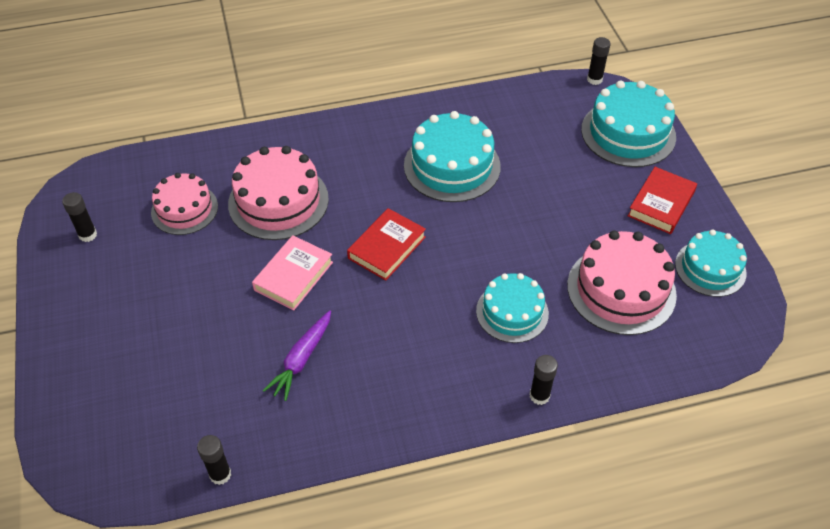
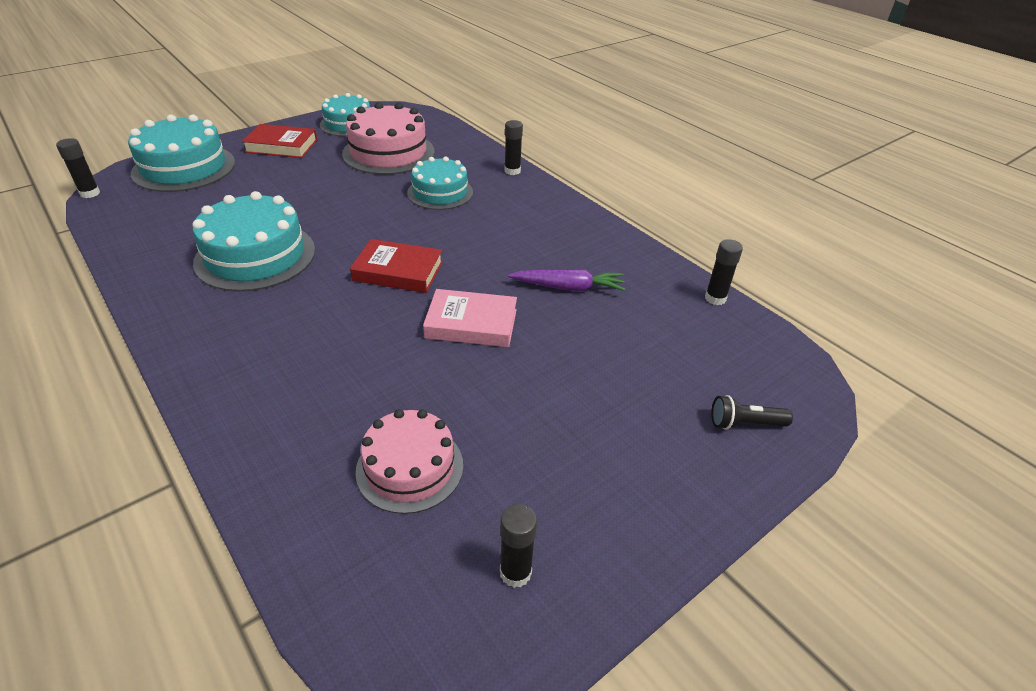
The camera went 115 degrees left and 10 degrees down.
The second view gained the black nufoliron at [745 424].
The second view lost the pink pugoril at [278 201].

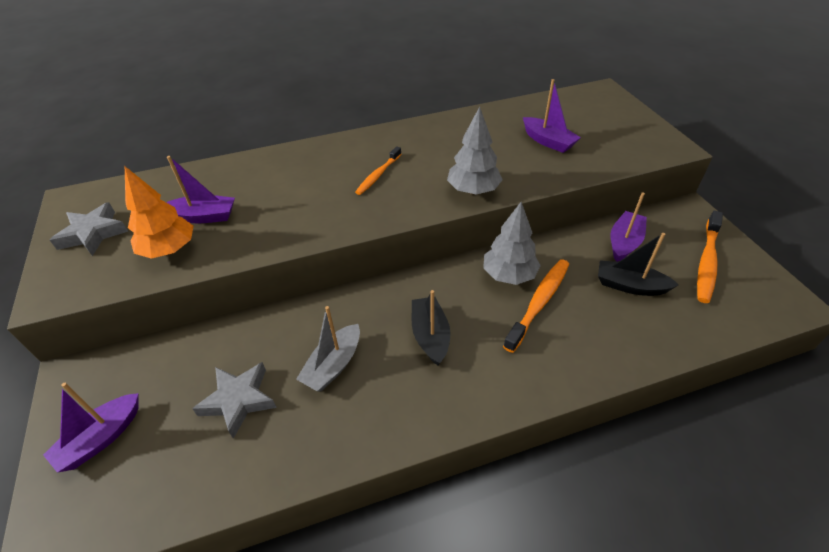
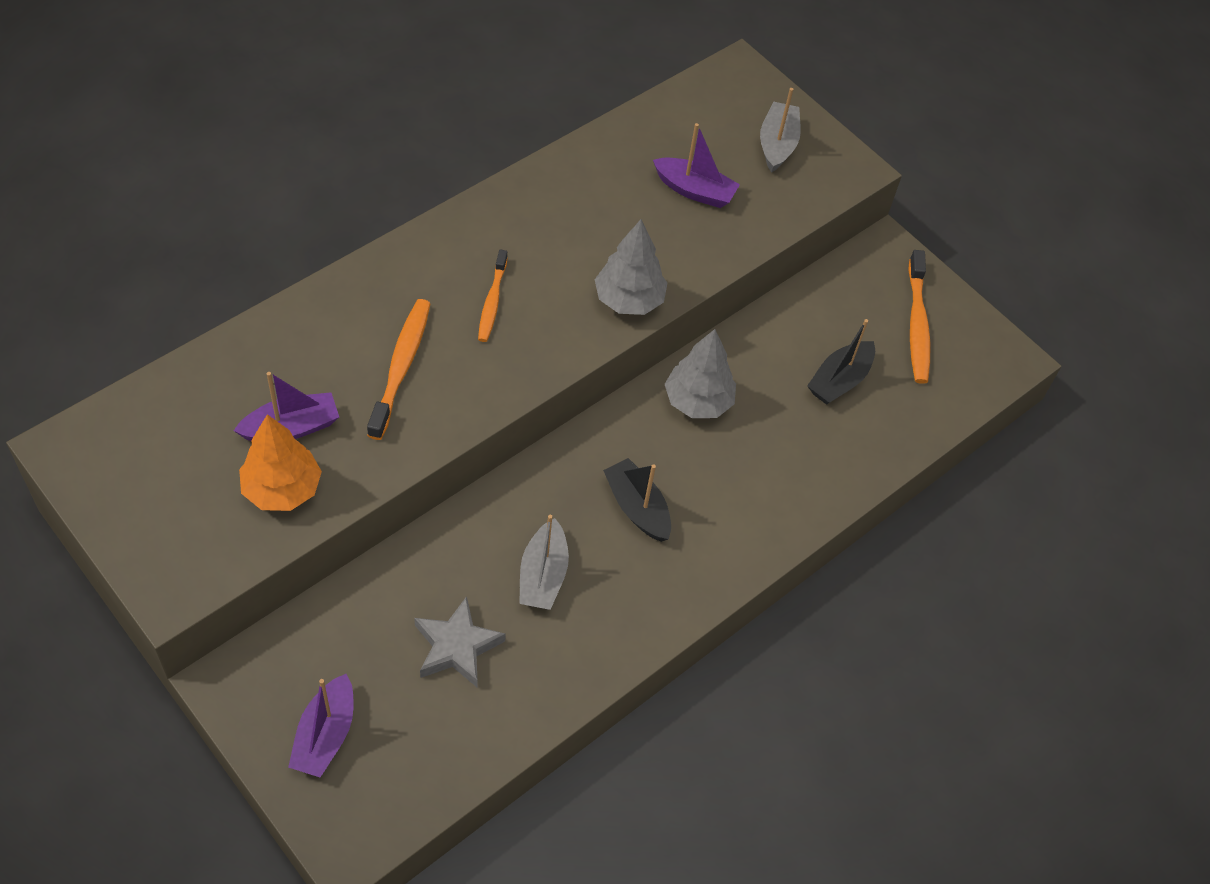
The camera went 30 degrees left and 10 degrees up.
The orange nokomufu ended up elsewhere, having gone from [539 303] to [401 367].
The second view gained the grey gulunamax at [777 144].
The black gulunamax at [630 285] ended up facing another way, 45 degrees counterclockwise from before.
The second view lost the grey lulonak at [93 233].
The second view lost the purple gulunamax at [624 242].

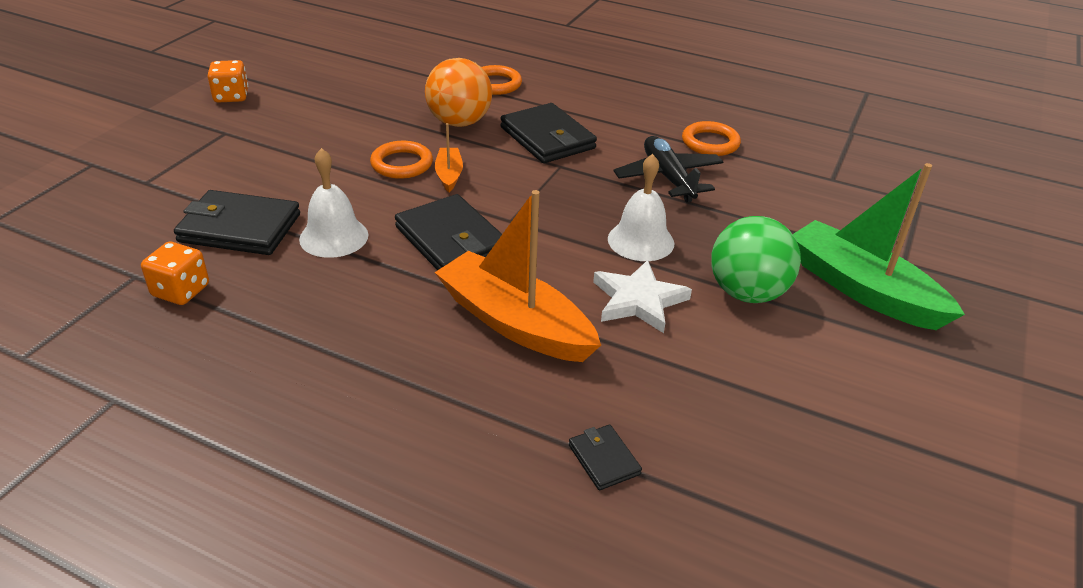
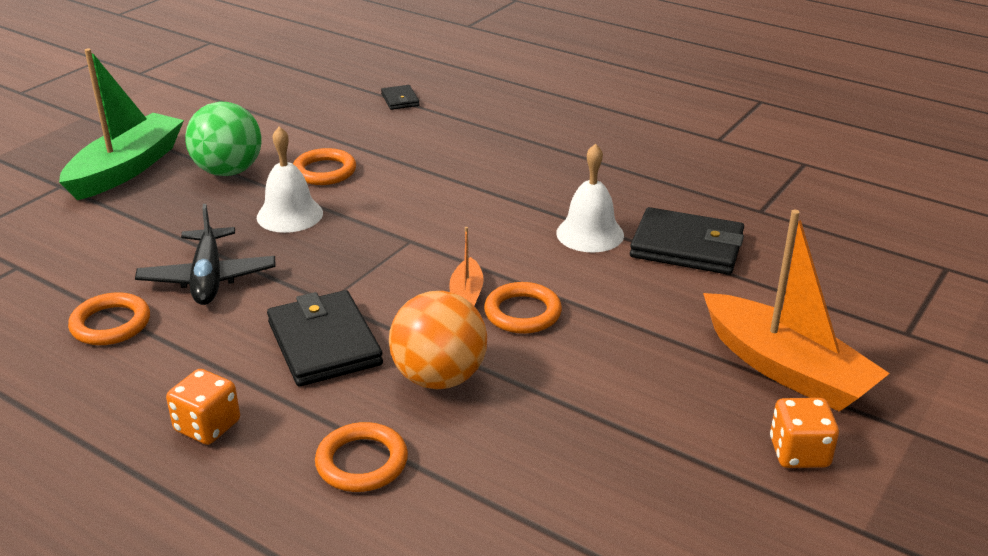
The camera went 170 degrees left and 5 degrees down.
The green gulunamax at [862 289] ended up facing another way, 120 degrees counterclockwise from before.
The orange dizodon ended up elsewhere, having gone from [181 291] to [207 426].
Where the white lulonak stood at [638 300], the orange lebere came to stand at [324 171].
The orange gulunamax ended up elsewhere, having gone from [515 323] to [786 369].
The second view lost the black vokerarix at [451 240].

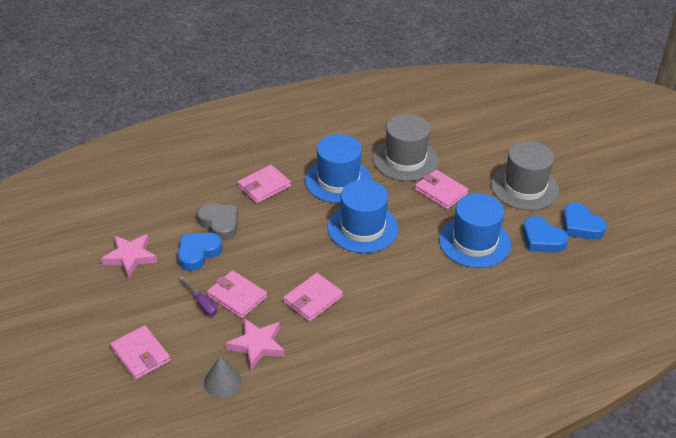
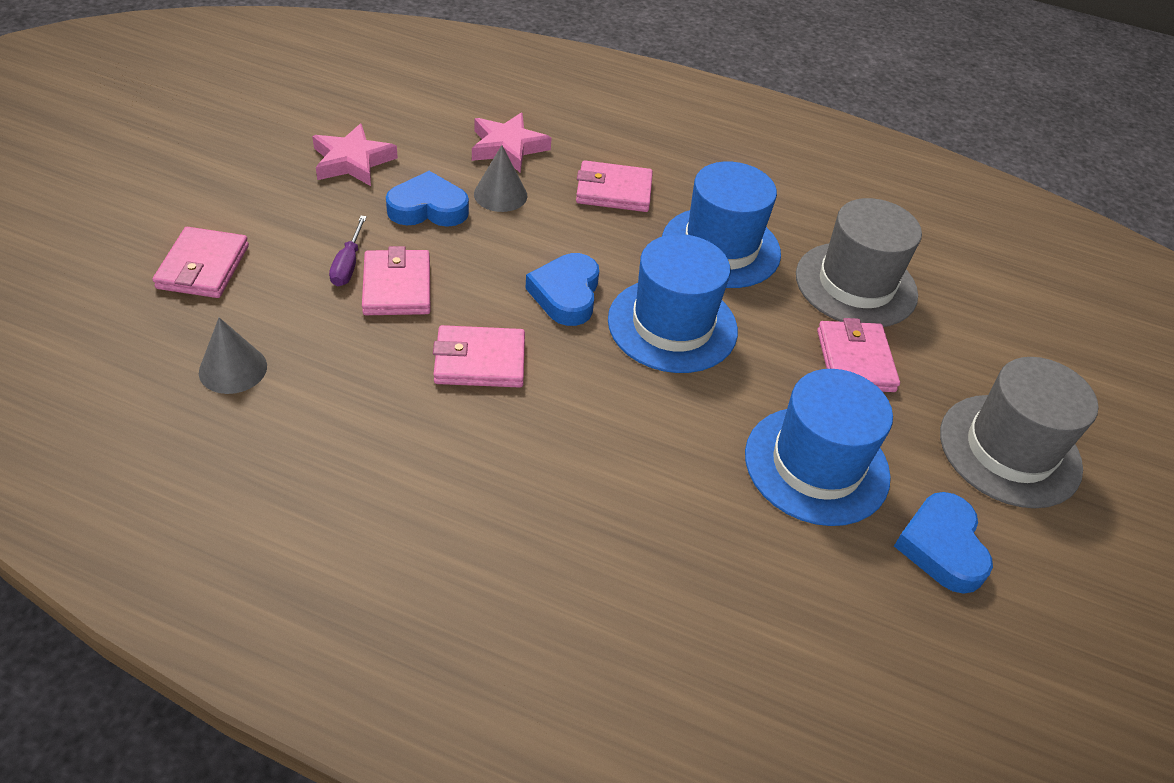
The camera went 40 degrees right and 5 degrees up.
The pink lulonak ended up elsewhere, having gone from [257 345] to [508 147].
Where the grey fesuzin stood at [219 223], the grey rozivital came to stand at [500 194].
The blue fesuzin ended up elsewhere, having gone from [581 226] to [566 294].

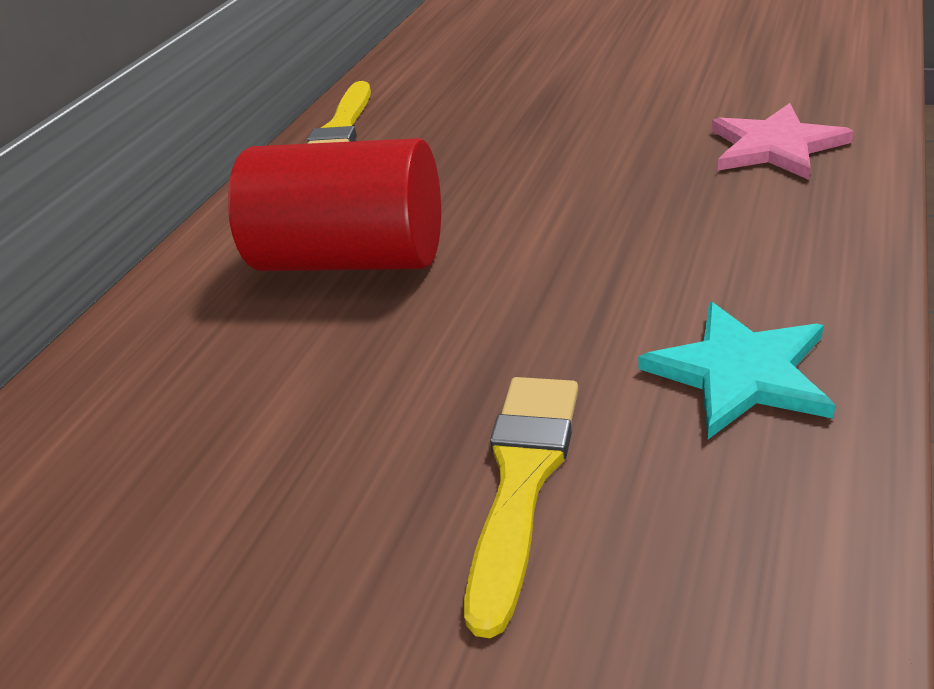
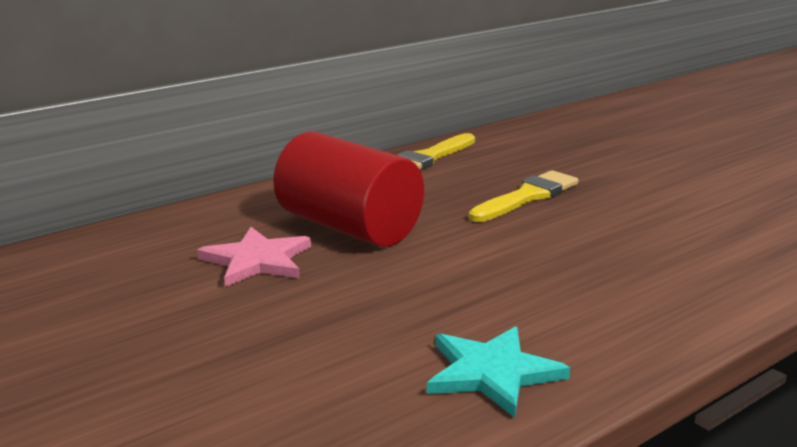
The camera went 25 degrees right and 15 degrees down.
The pink lulonak ended up elsewhere, having gone from [775 146] to [257 260].
The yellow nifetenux ended up elsewhere, having gone from [522 480] to [527 197].

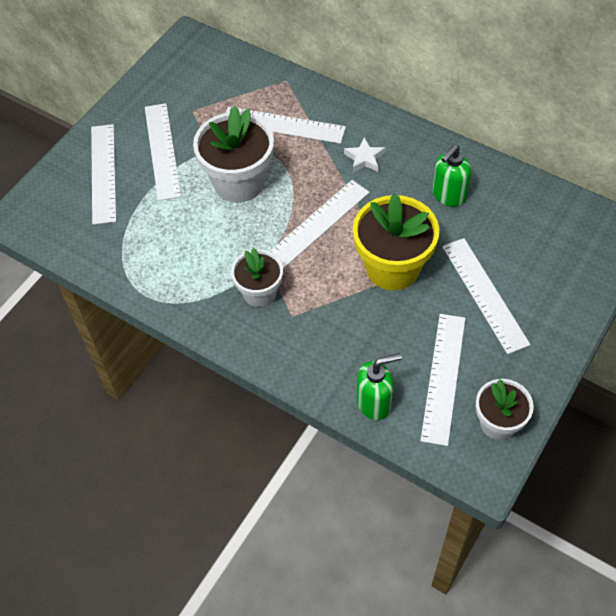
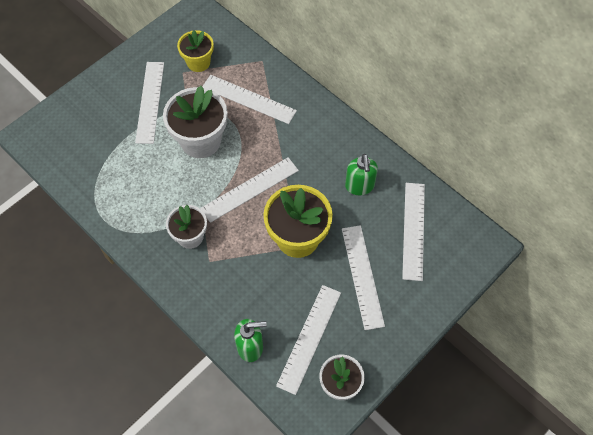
The camera went 10 degrees right and 5 degrees up.
The second view gained the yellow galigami at [198 62].
The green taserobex at [448 195] ended up facing another way, 60 degrees counterclockwise from before.
The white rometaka ended up elsewhere, having gone from [103 173] to [413 230].
The second view lost the white lulonak at [364 158].

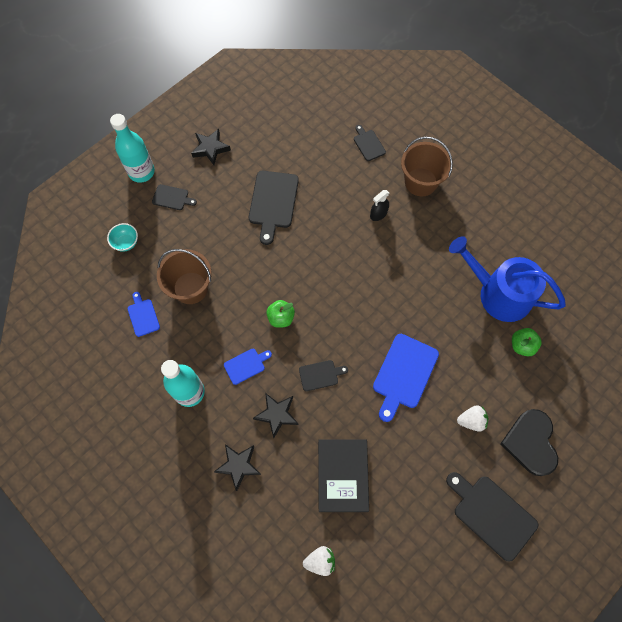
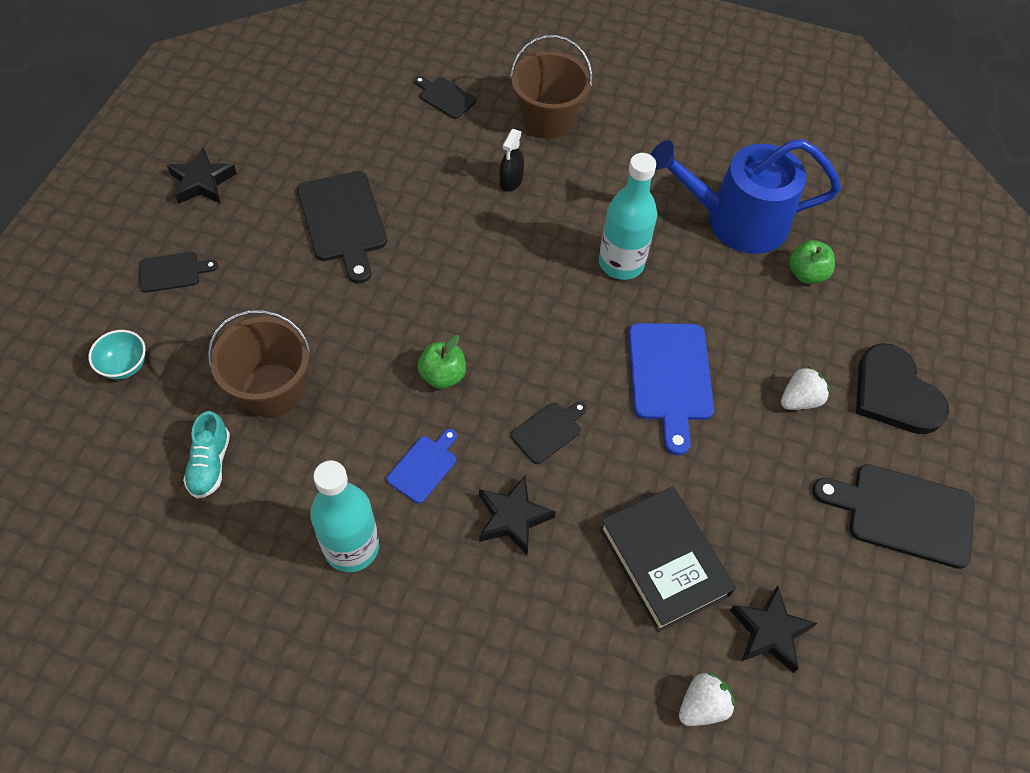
The camera went 30 degrees left and 10 degrees down.
Where the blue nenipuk stood at [143 316], the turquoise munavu came to stand at [210 464].
The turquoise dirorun ended up elsewhere, having gone from [141 172] to [621 263].
The black lulonak ended up elsewhere, having gone from [238 465] to [769 632].

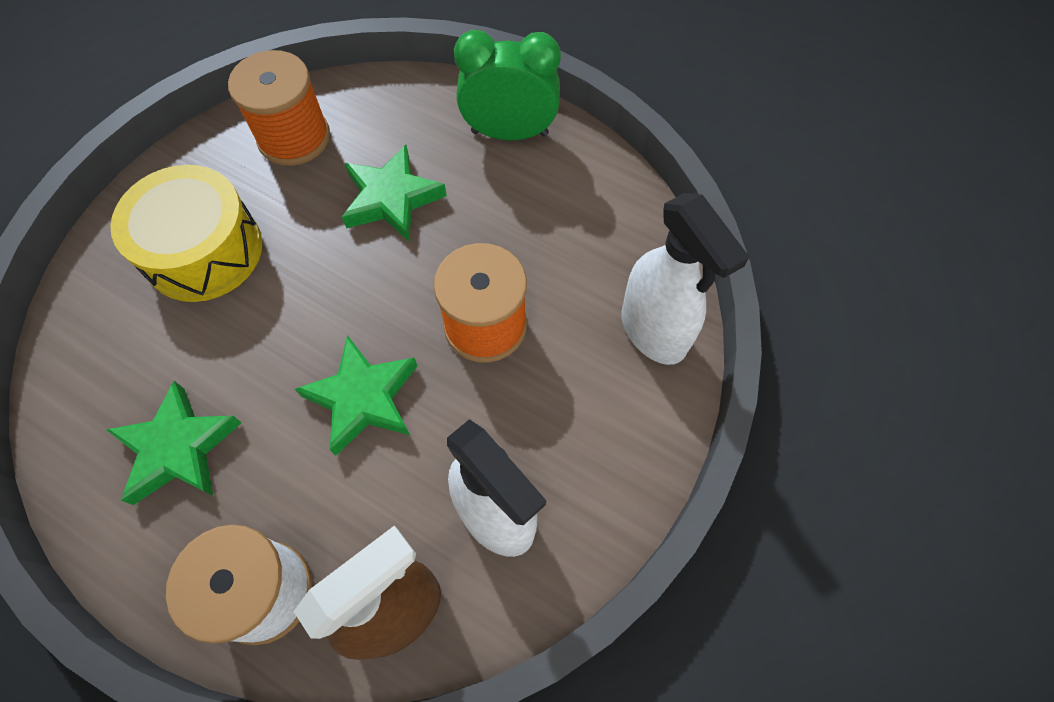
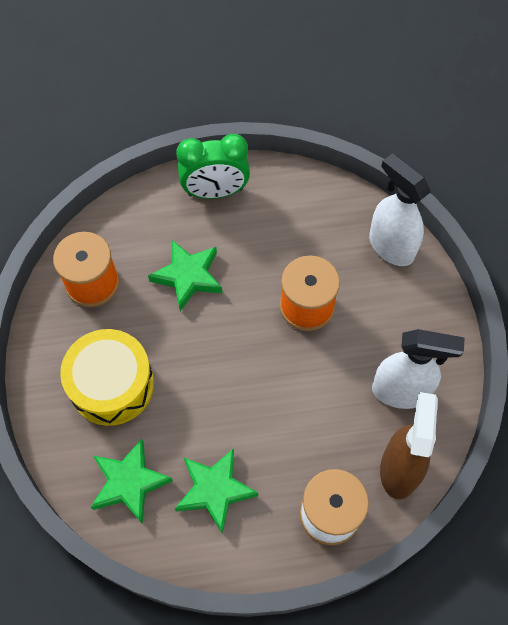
The camera went 40 degrees left and 0 degrees up.
The green lulonak ended up elsewhere, having gone from [363 398] to [129 483].
The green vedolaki at [509 133] ended up facing another way, 150 degrees counterclockwise from before.
The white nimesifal at [654 332] ended up facing another way, 150 degrees counterclockwise from before.

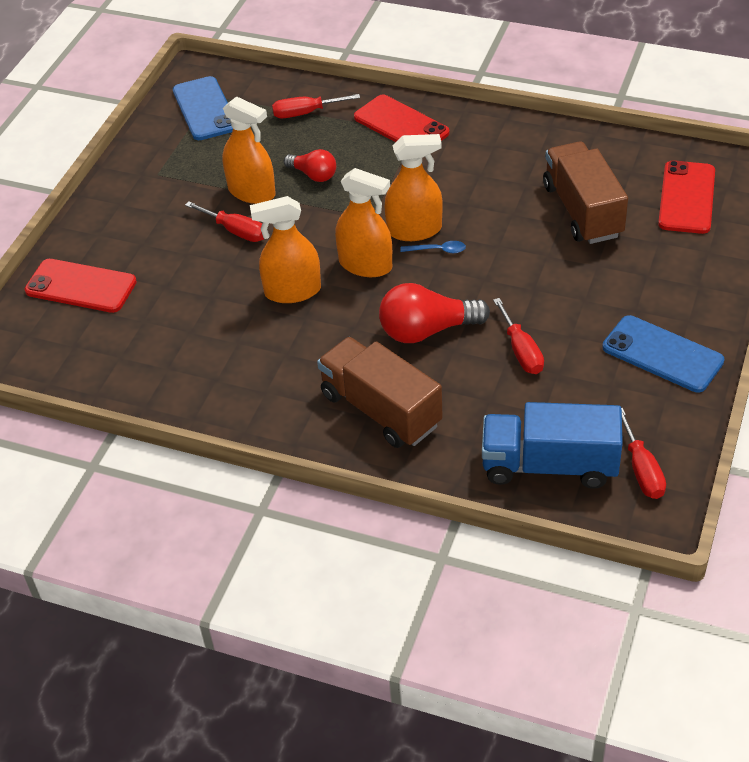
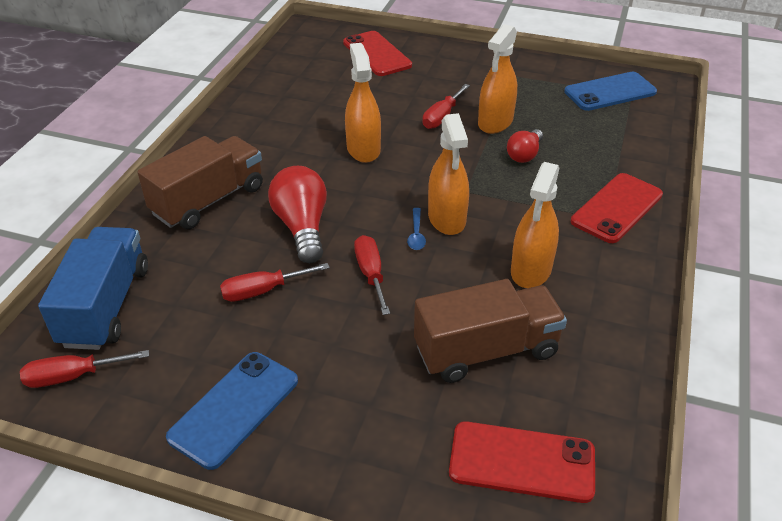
The camera went 85 degrees right and 5 degrees down.
The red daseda at [81 286] ended up facing another way, 45 degrees counterclockwise from before.
The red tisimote ended up elsewhere, having gone from [305 113] to [371 274].
The orange nimesifal ended up elsewhere, having gone from [365 265] to [531 270].

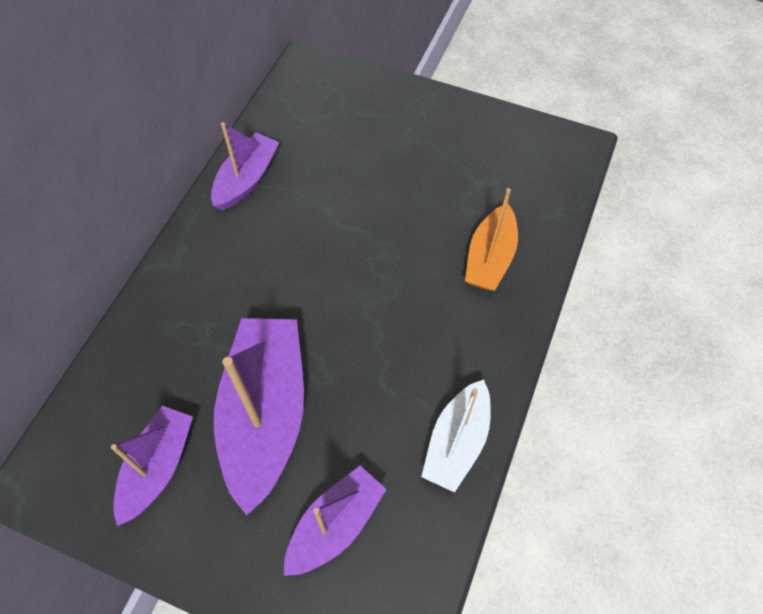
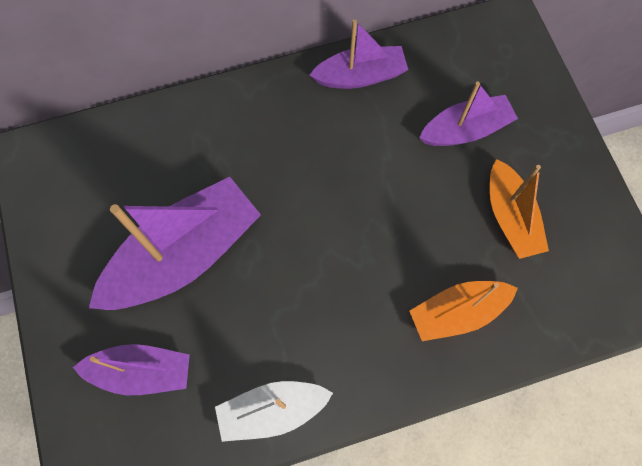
The camera went 50 degrees right and 10 degrees up.
The purple gulunamax ended up elsewhere, having gone from [158 467] to [465 130].
The second view gained the orange gulunamax at [510 217].

